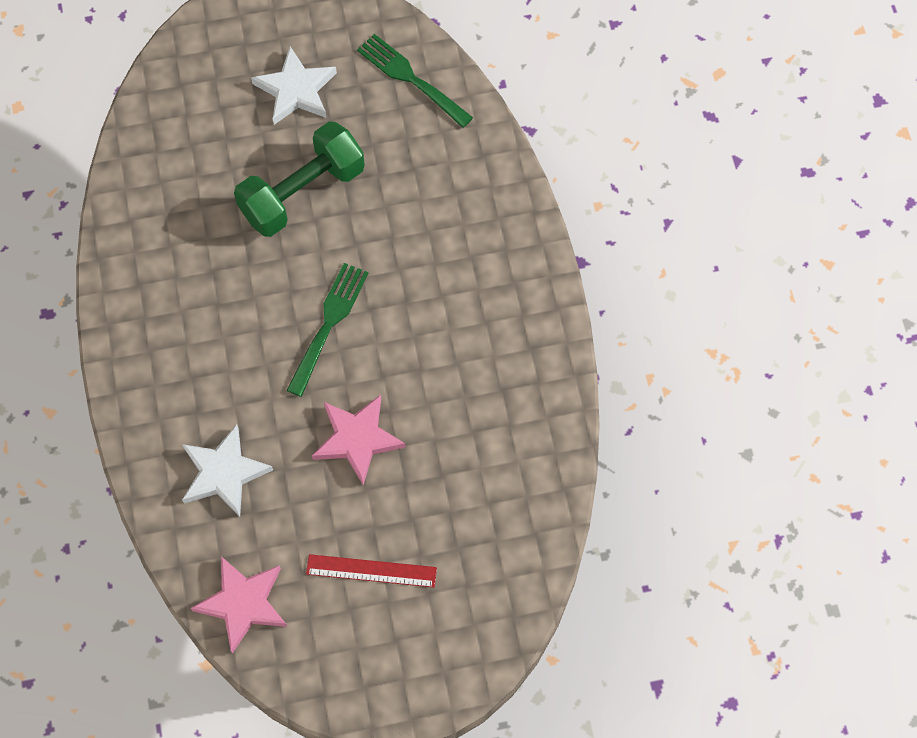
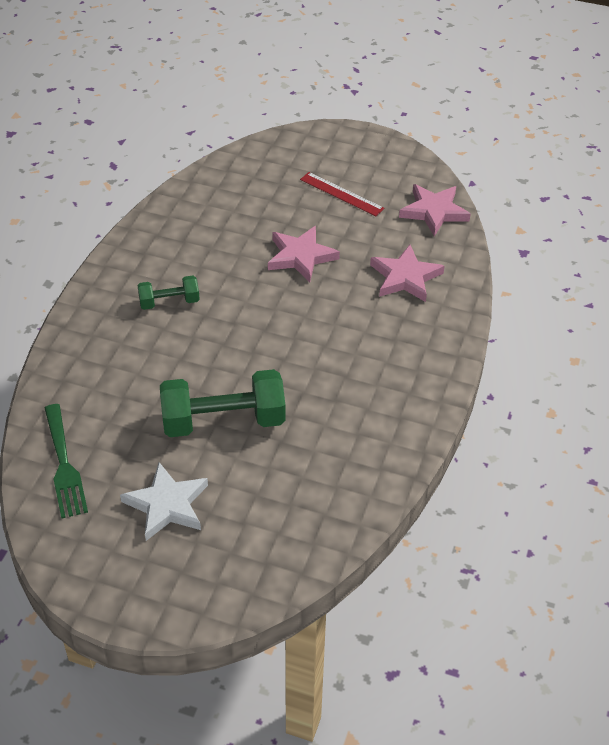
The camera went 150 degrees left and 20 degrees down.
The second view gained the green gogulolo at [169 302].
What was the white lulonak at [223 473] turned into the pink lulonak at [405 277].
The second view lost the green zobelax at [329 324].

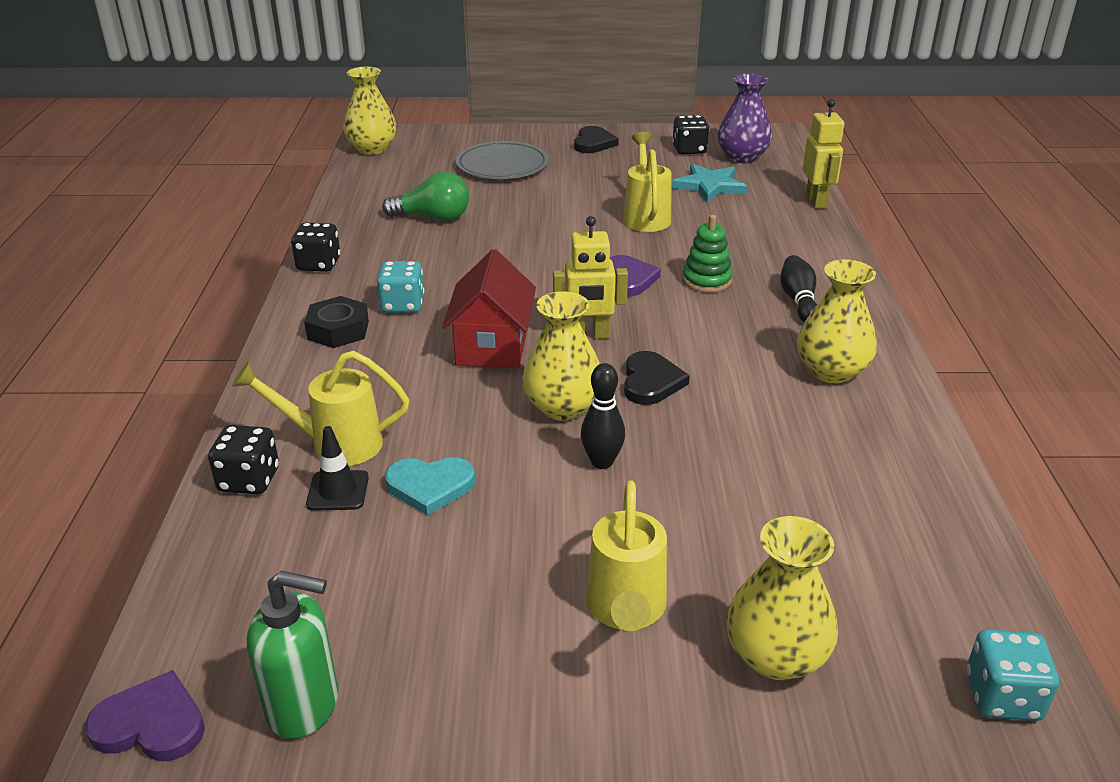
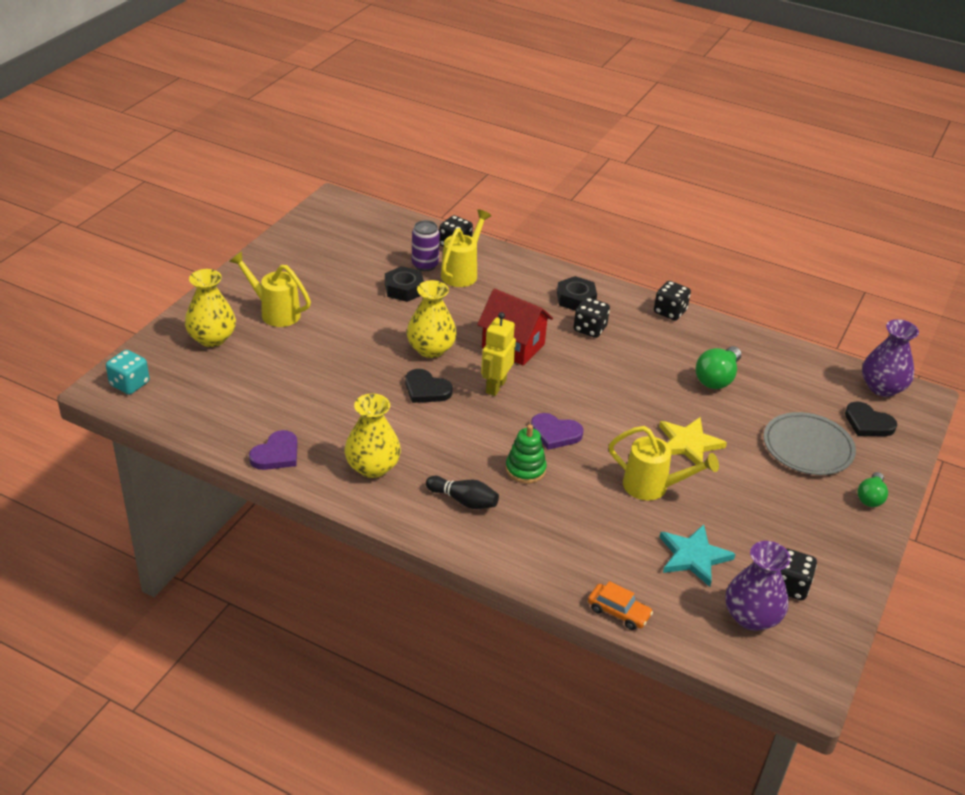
The camera went 115 degrees right and 5 degrees up.
The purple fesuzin ended up elsewhere, having gone from [151 723] to [276 454].
Where the turquoise fesuzin stood at [430 486], the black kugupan came to stand at [404 289].
Where the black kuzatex stood at [338 491], the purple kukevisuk came to stand at [425 265].
What was the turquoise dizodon at [402 305] turned into the black dizodon at [590 329].
Where the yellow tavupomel stood at [816 201], the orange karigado came to stand at [618 612].
The second view gained the yellow lulonak at [688 443].
The black fesuzin ended up elsewhere, having gone from [593 143] to [868 423].
The second view gained the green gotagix at [870 497].
What was the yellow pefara at [372 149] turned into the purple pefara at [882 387].
The second view lost the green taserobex at [304 705].
The second view lost the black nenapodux at [602 462].

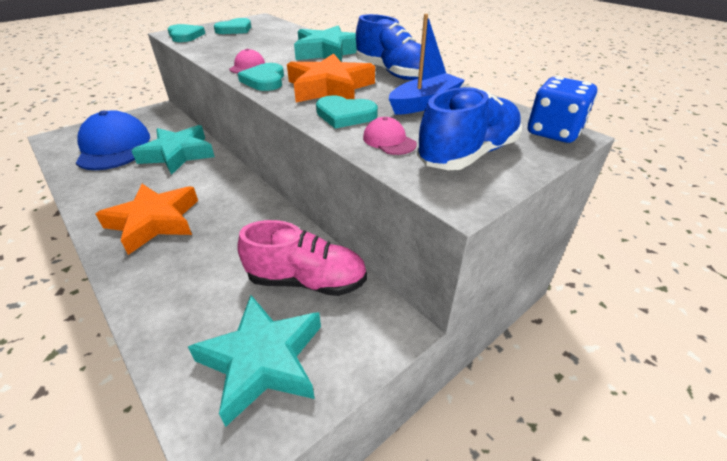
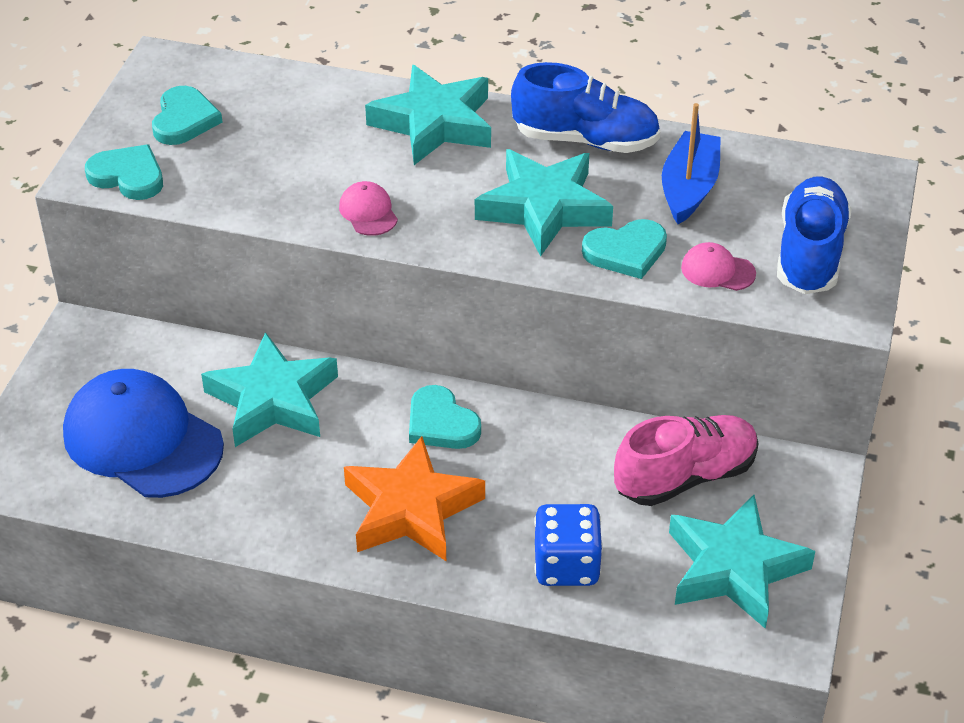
The camera went 35 degrees left and 5 degrees up.
The turquoise fesuzin ended up elsewhere, having gone from [265 80] to [441 423].
What was the orange lulonak at [330 87] turned into the turquoise lulonak at [544 208].
The blue dizodon ended up elsewhere, having gone from [553 132] to [566 565].

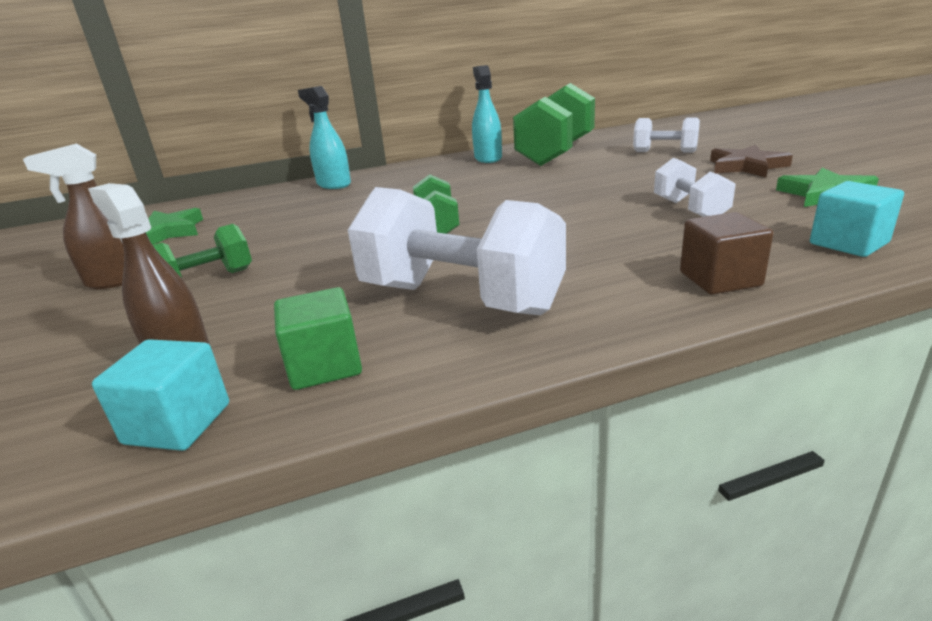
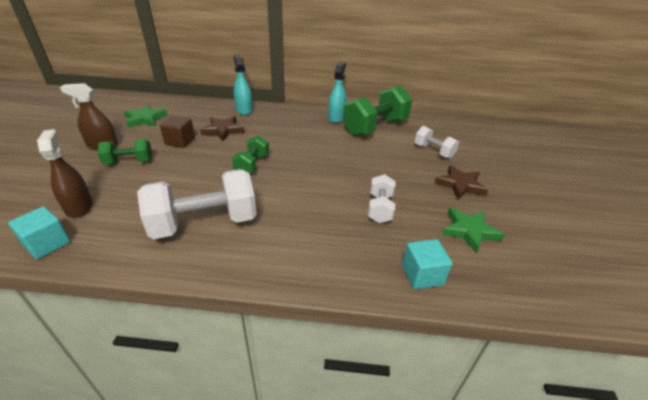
The camera went 20 degrees right and 10 degrees up.
The white gogulolo at [460 299] ended up facing another way, 75 degrees counterclockwise from before.
The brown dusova ended up elsewhere, having gone from [720 279] to [180 141].
The second view gained the brown lulonak at [223 130].
The second view lost the green dusova at [324 366].

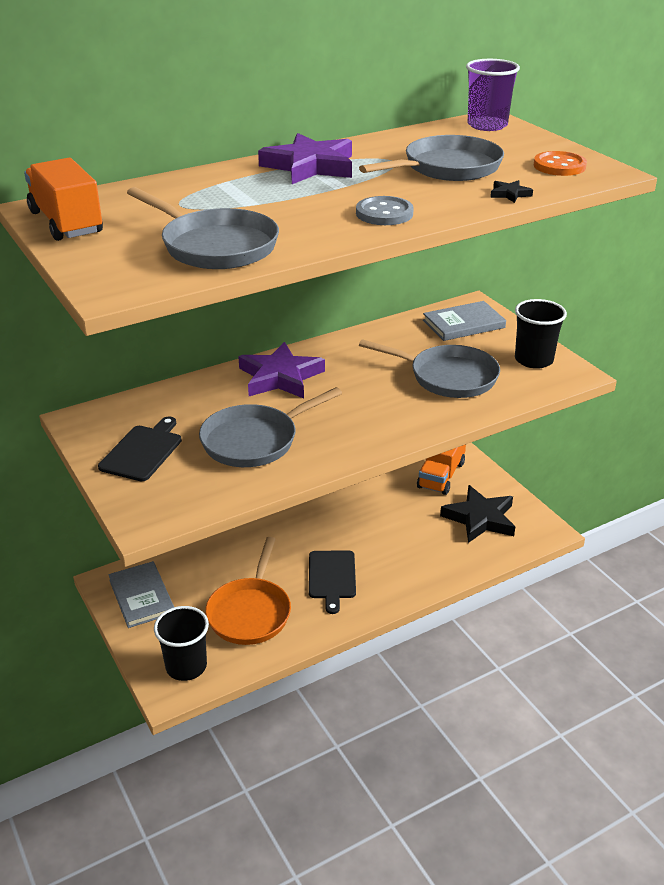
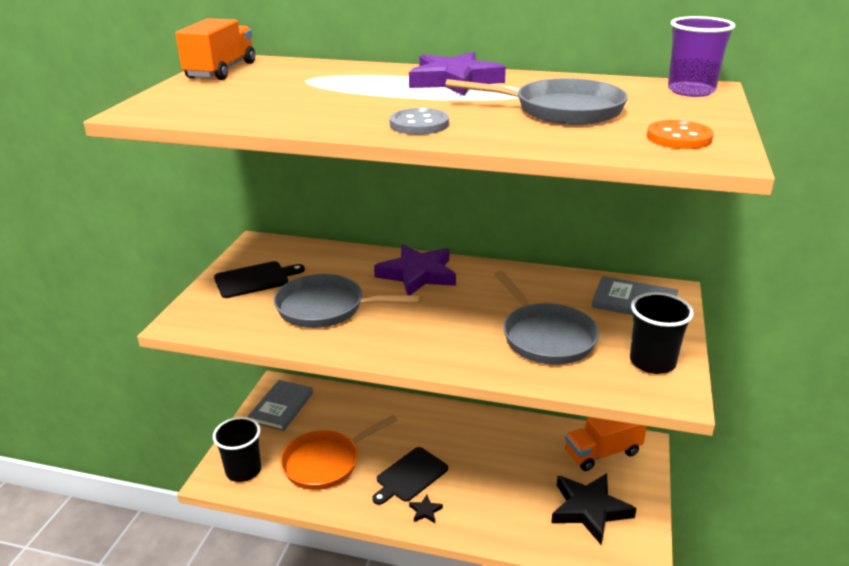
The camera went 45 degrees right and 5 degrees down.
The black lulonak ended up elsewhere, having gone from [509 194] to [425 511].
The second view lost the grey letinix at [215 246].

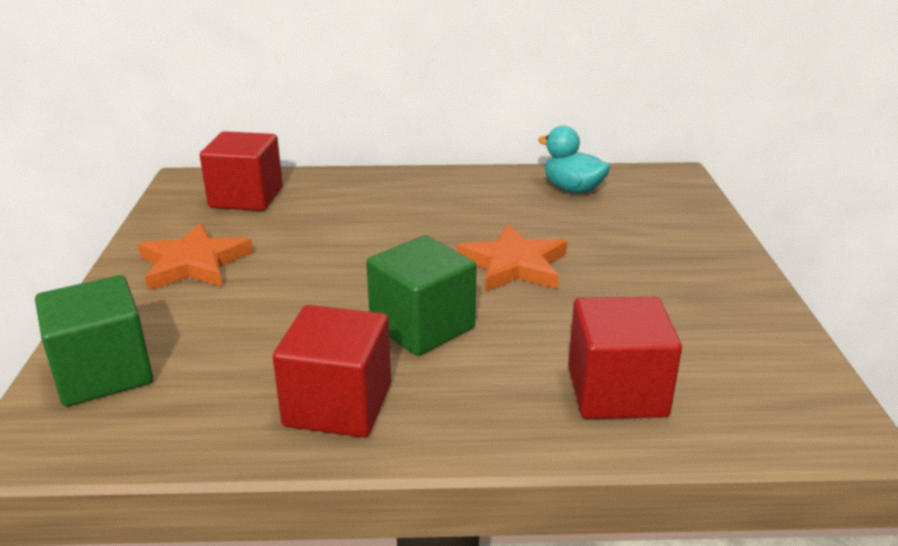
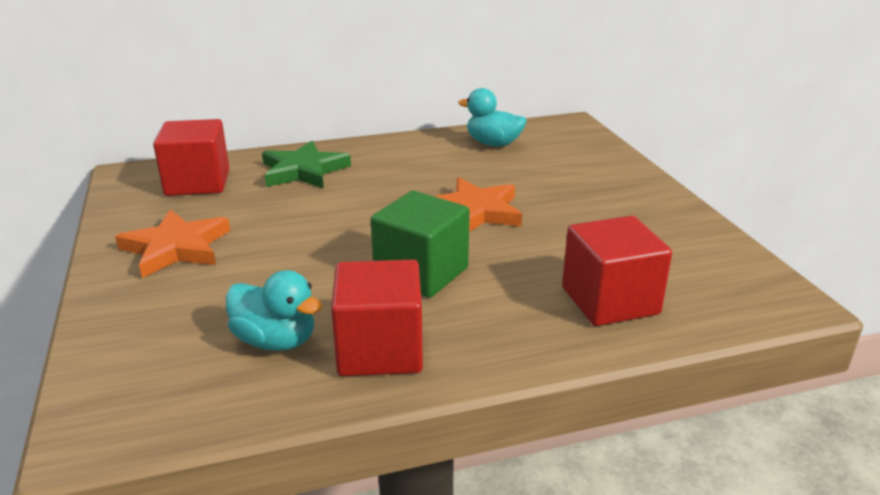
The camera went 15 degrees left and 0 degrees up.
The second view gained the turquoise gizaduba at [276 341].
The second view gained the green lulonak at [303 171].
The second view lost the green dusova at [103 373].

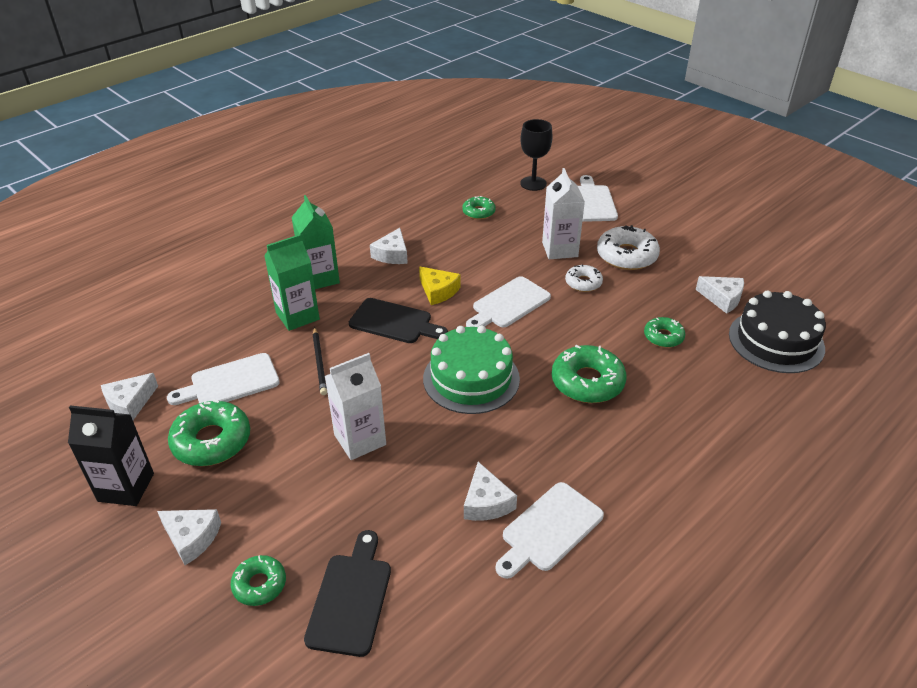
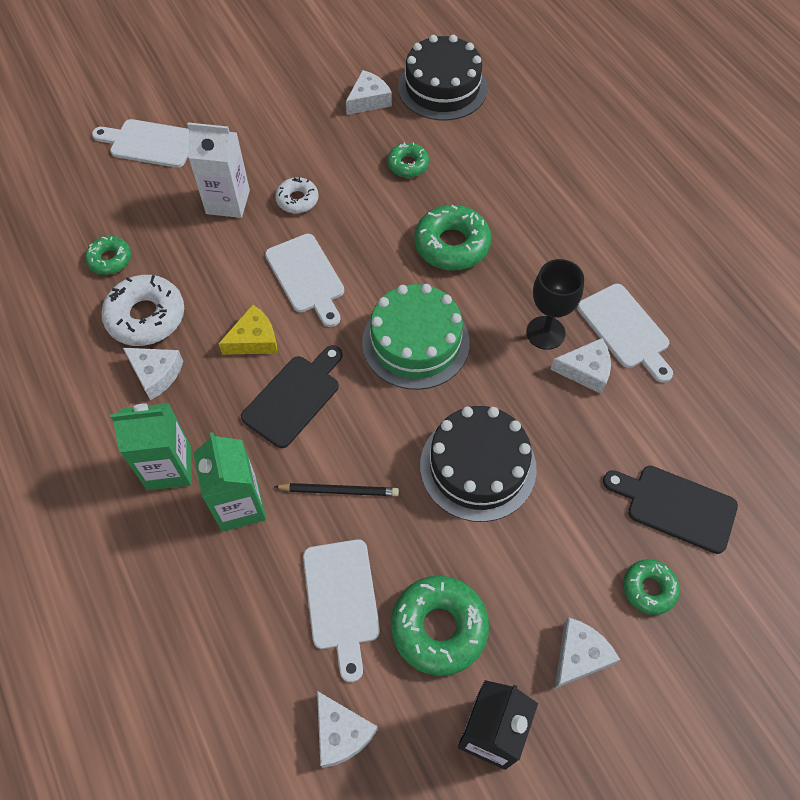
The camera went 75 degrees left and 20 degrees up.
The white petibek ended up elsewhere, having gone from [626 255] to [146 317].
Where the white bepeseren stood at [360 440], the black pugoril came to stand at [478 466].
The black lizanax ended up elsewhere, having gone from [533 183] to [545 333].

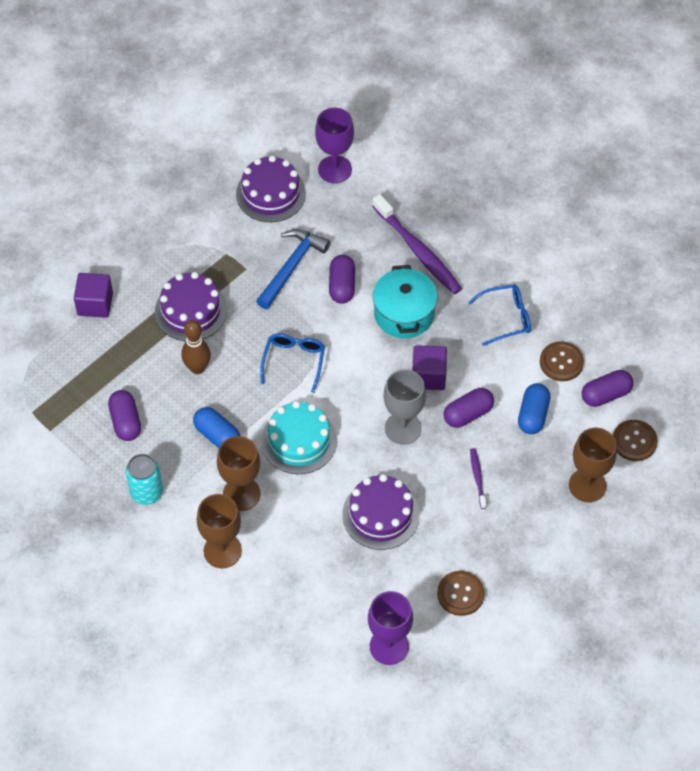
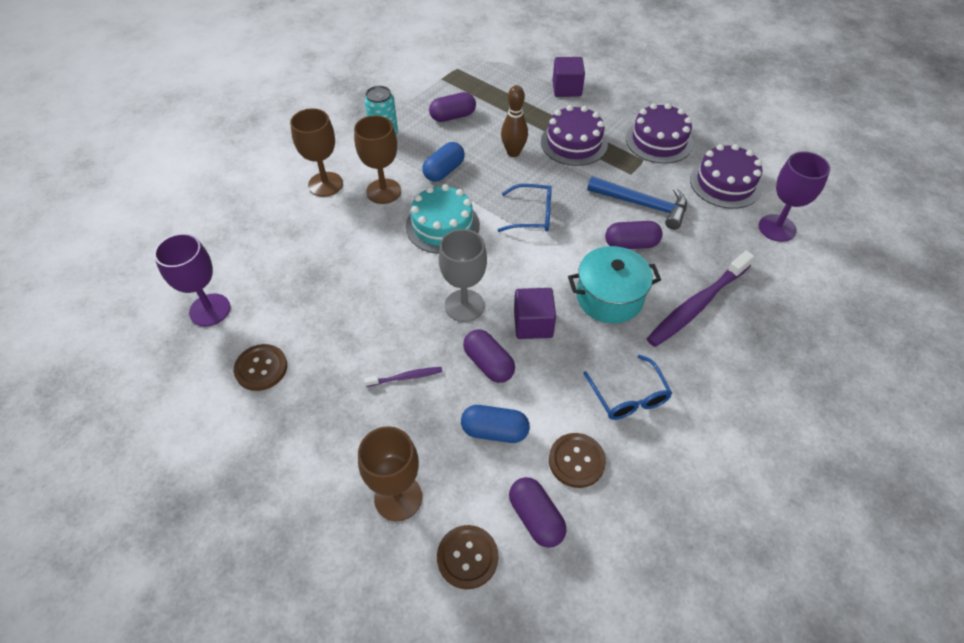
The camera went 85 degrees right and 5 degrees down.
The purple pugoril ended up elsewhere, having gone from [380 515] to [659 141].

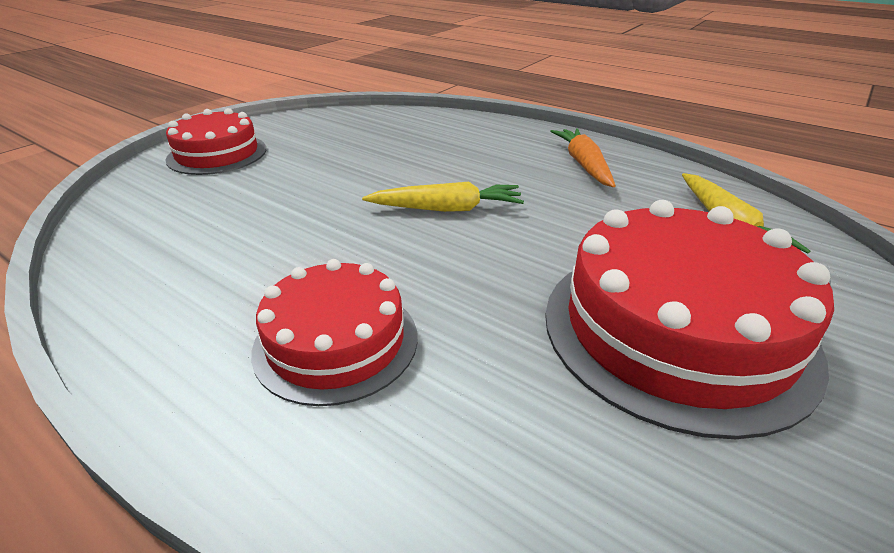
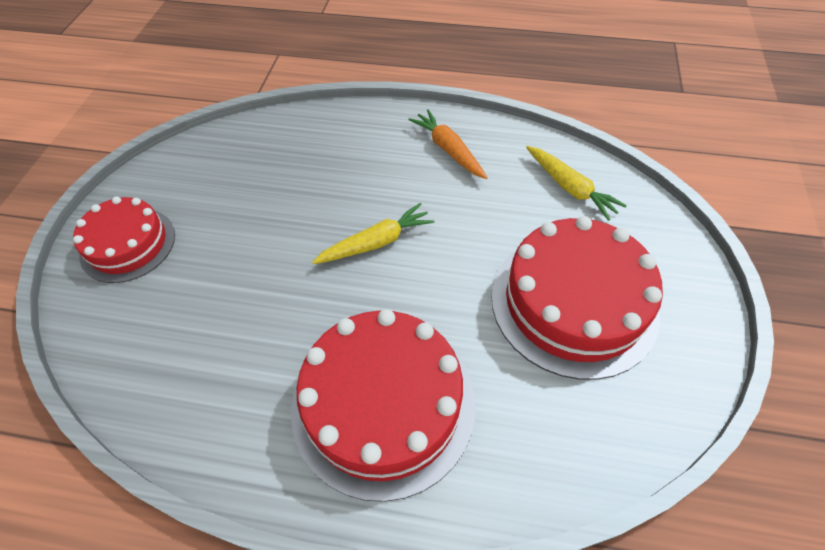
The camera went 25 degrees left and 20 degrees up.
The size of the red pugoril at [336 342] changed by a factor of 1.63.

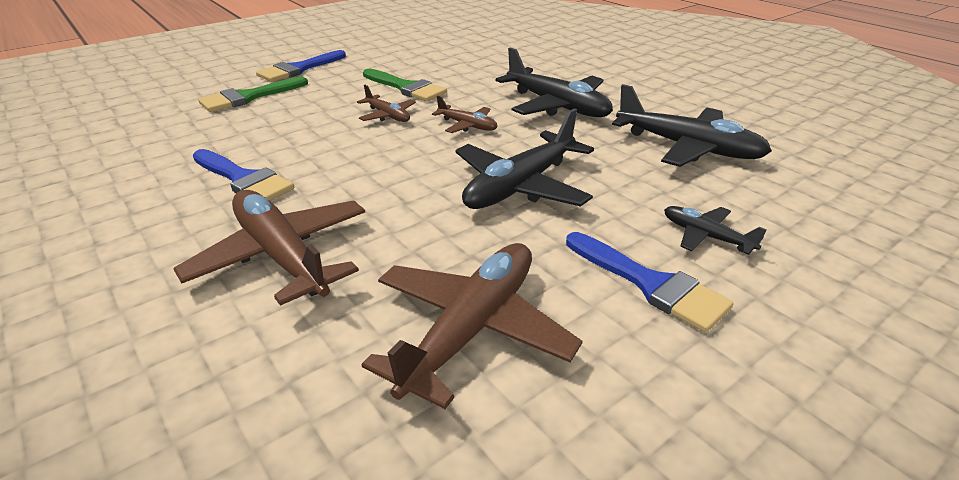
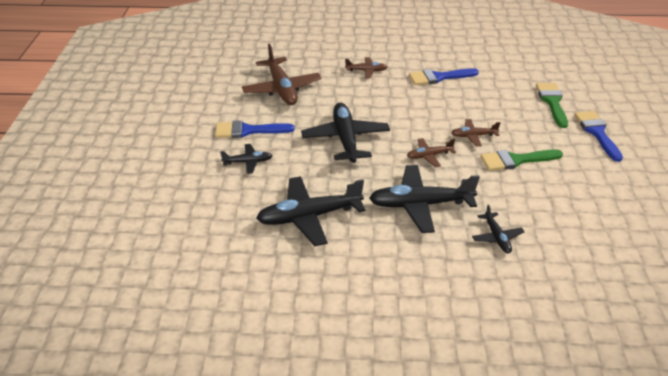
The camera went 130 degrees right and 5 degrees up.
The size of the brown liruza at [281 256] changed by a factor of 0.51.
The second view gained the black liruza at [496 237].

